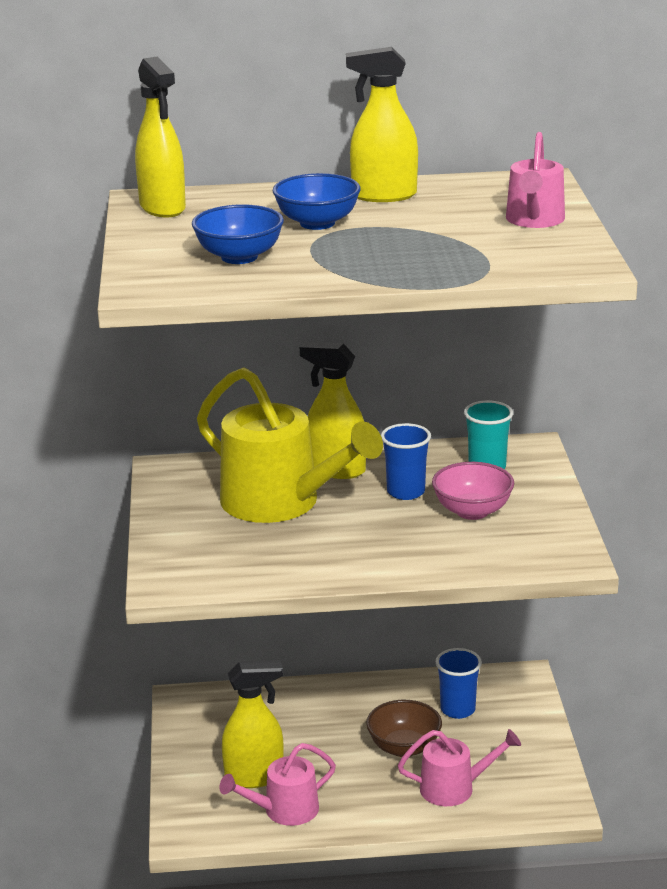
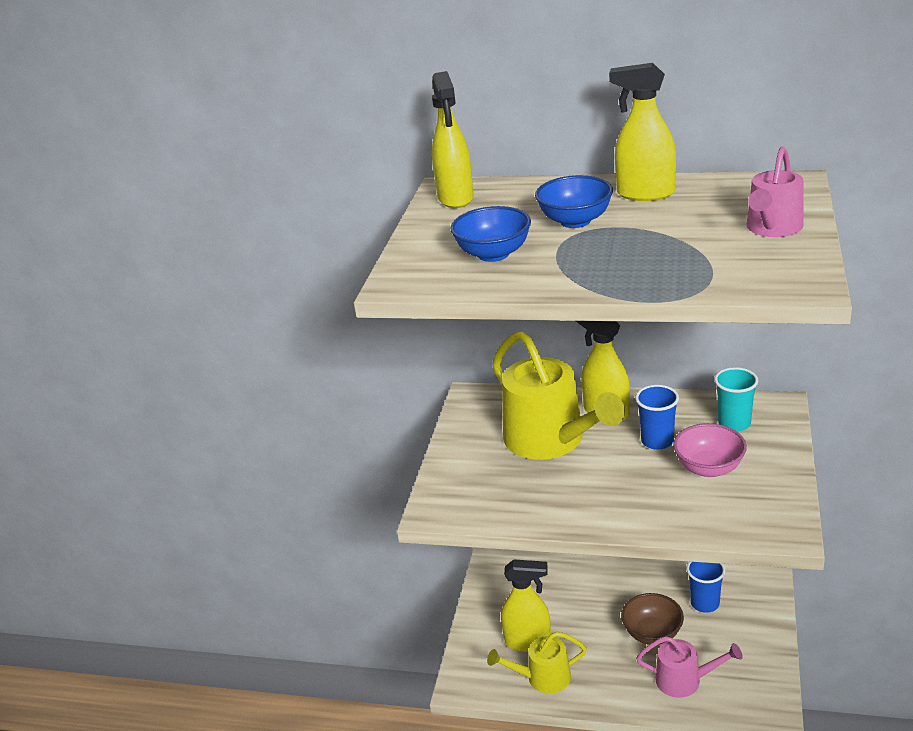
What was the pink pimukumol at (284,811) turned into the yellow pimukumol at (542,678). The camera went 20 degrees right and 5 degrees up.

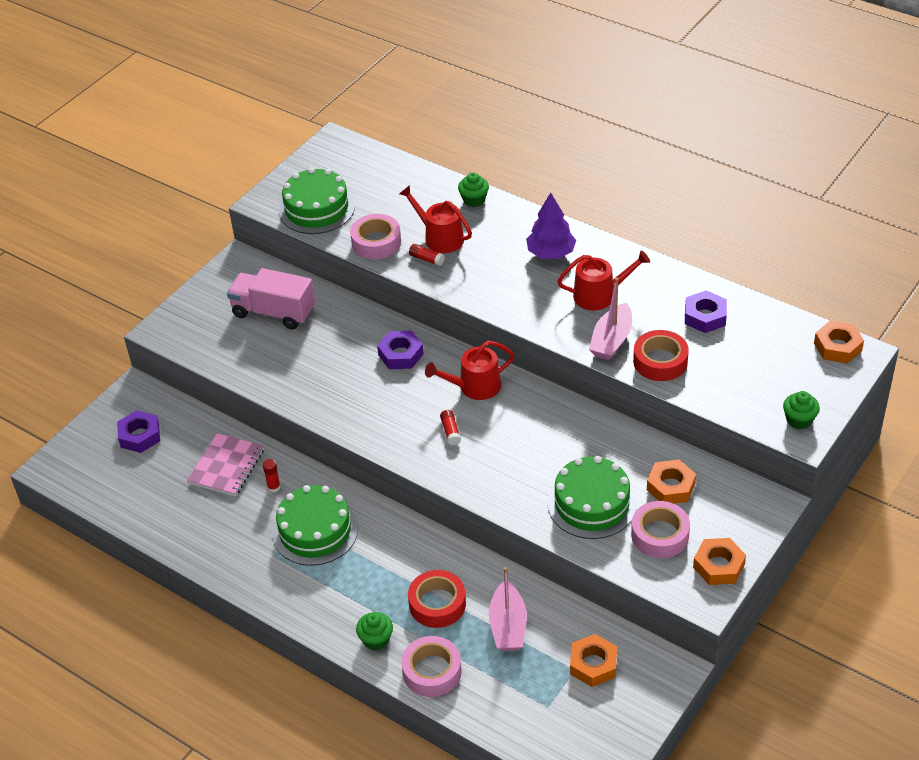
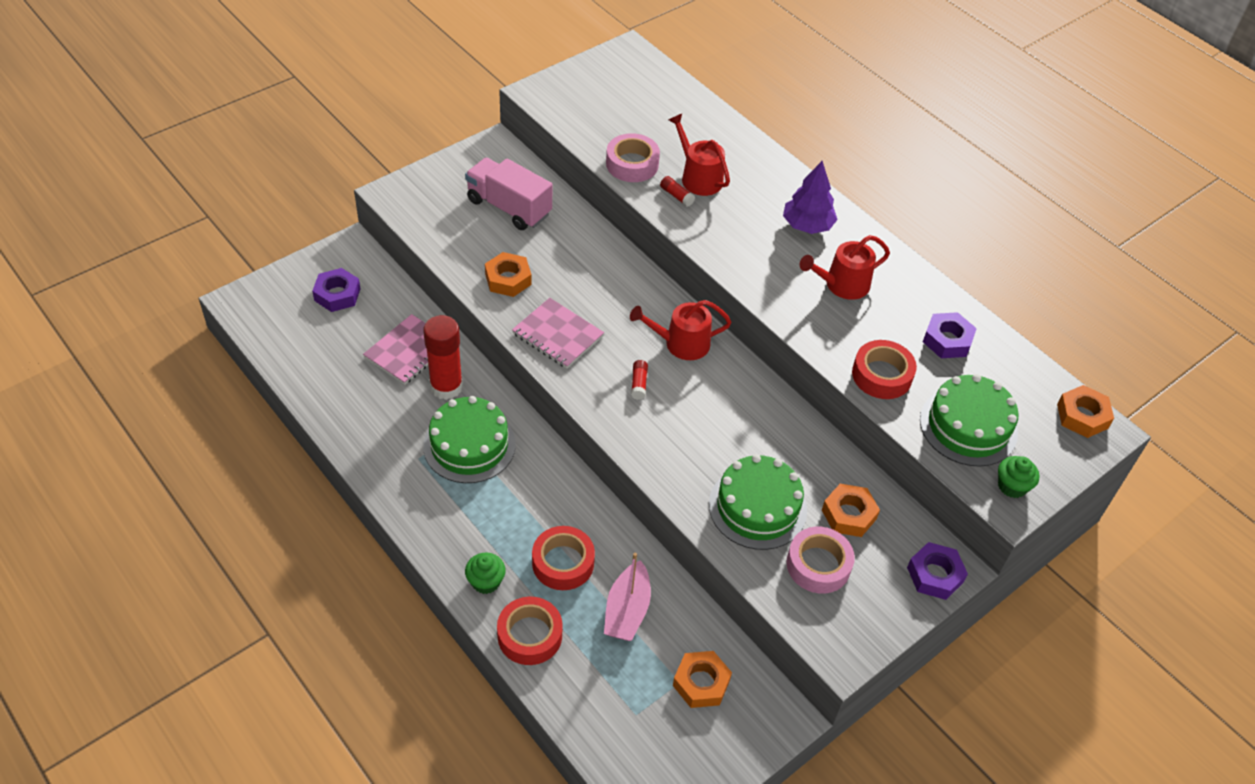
The size of the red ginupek at (274,487) changed by a factor of 2.34. The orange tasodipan ended up elsewhere, having gone from (718,566) to (508,279). What was the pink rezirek at (432,671) turned into the red rezirek at (530,635). The second view gained the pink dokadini at (557,335). The red pimukumol at (599,295) ended up facing another way, 150 degrees clockwise from before. The purple tasodipan ended up elsewhere, having gone from (400,354) to (935,575). The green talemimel ended up elsewhere, having gone from (316,208) to (968,426). The second view lost the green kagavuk at (474,200). The second view lost the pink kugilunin at (611,340). The camera went 10 degrees right and 5 degrees up.

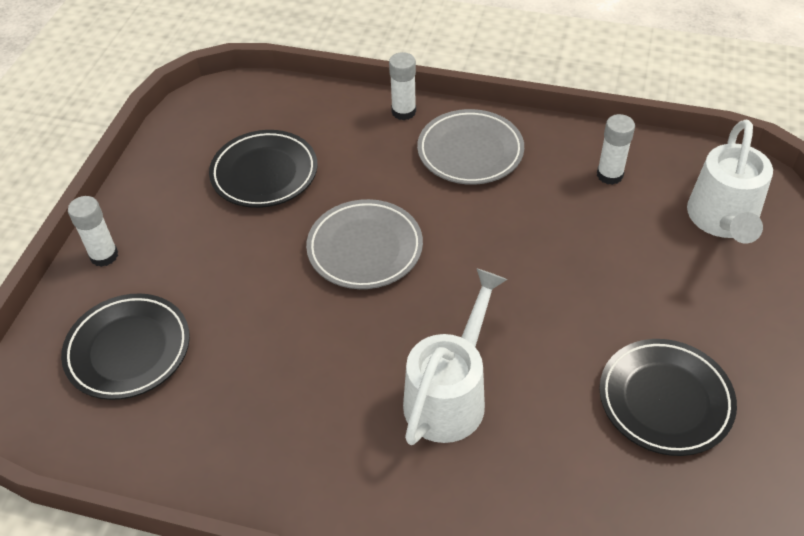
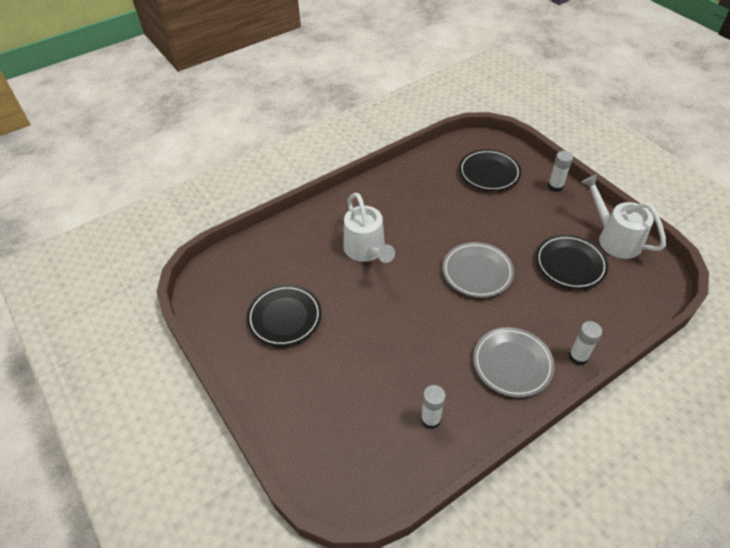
The white pimukumol ended up elsewhere, having gone from (723,221) to (614,238). The camera went 130 degrees right and 0 degrees up.

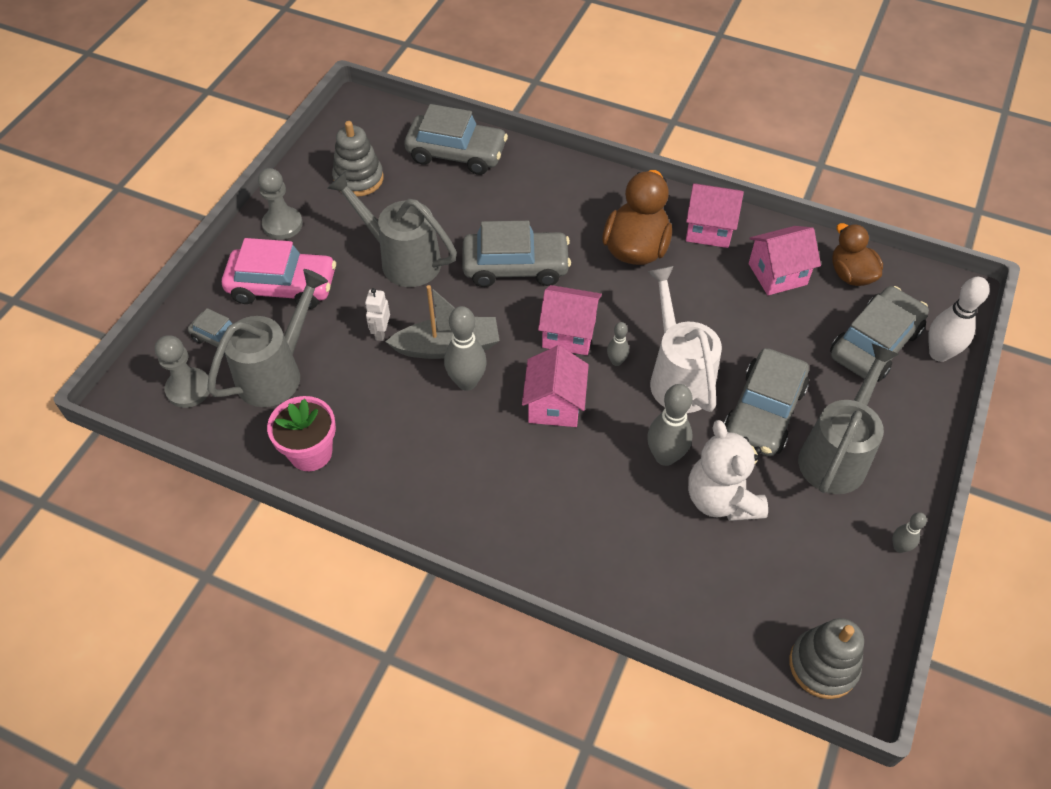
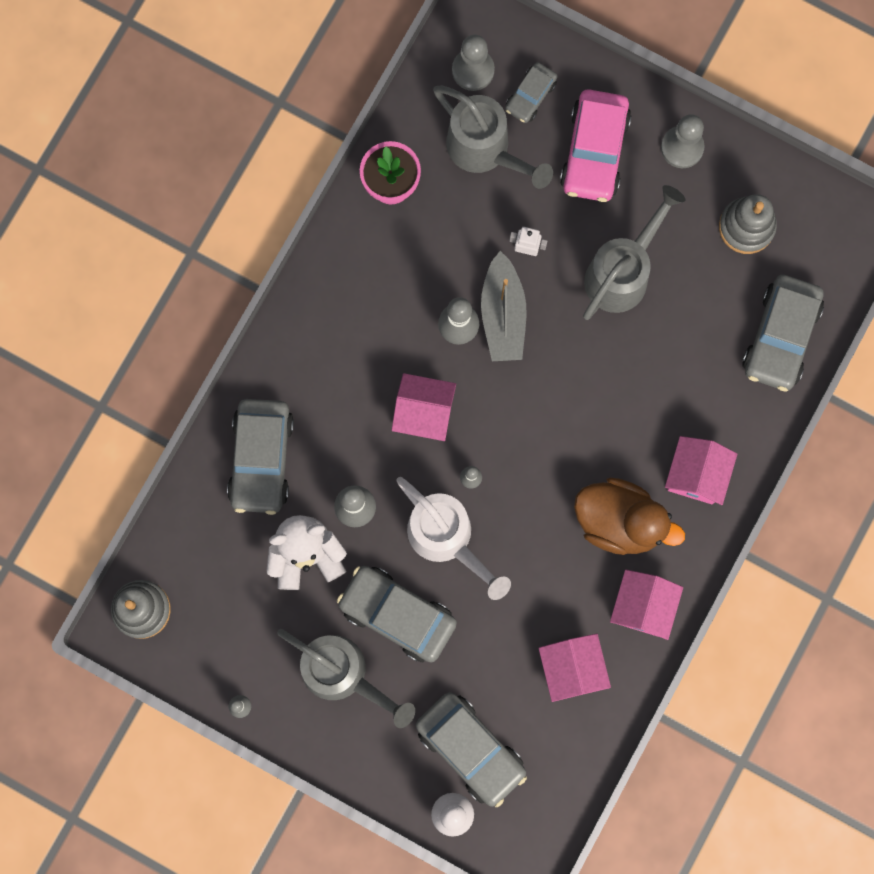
The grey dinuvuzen ended up elsewhere, having gone from (516,267) to (261,459). The white pimukumol at (678,377) ended up facing another way, 60 degrees clockwise from before. The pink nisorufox ended up elsewhere, having gone from (569,333) to (696,475). The second view lost the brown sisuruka at (851,274). The camera went 95 degrees right and 25 degrees up.

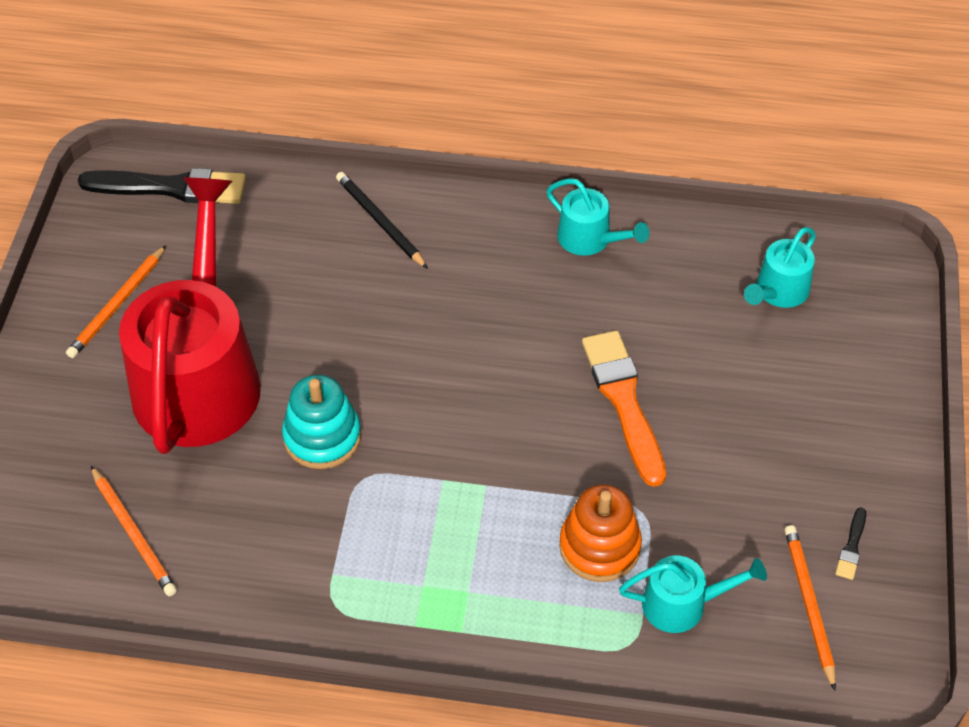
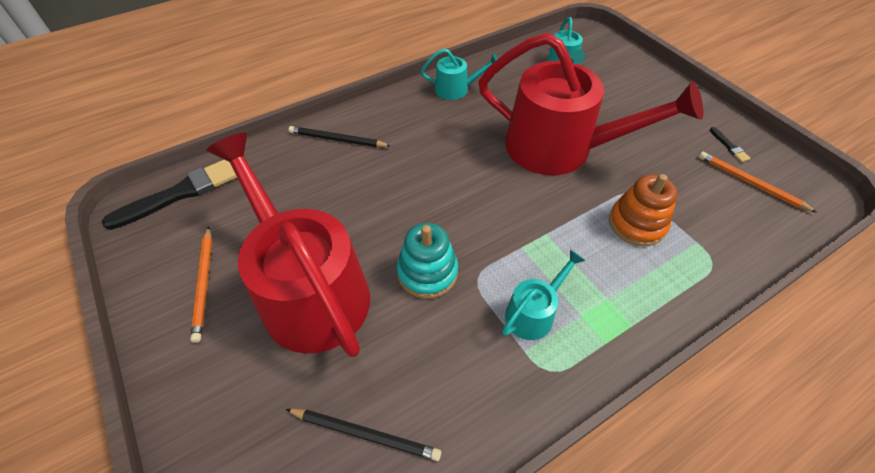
What was the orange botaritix at (134,533) turned into the black botaritix at (365,434). Where the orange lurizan stood at (624,401), the red pimukumol came to stand at (559,148). The turquoise pimukumol ended up elsewhere, having gone from (682,604) to (533,313). The camera went 40 degrees left and 0 degrees up.

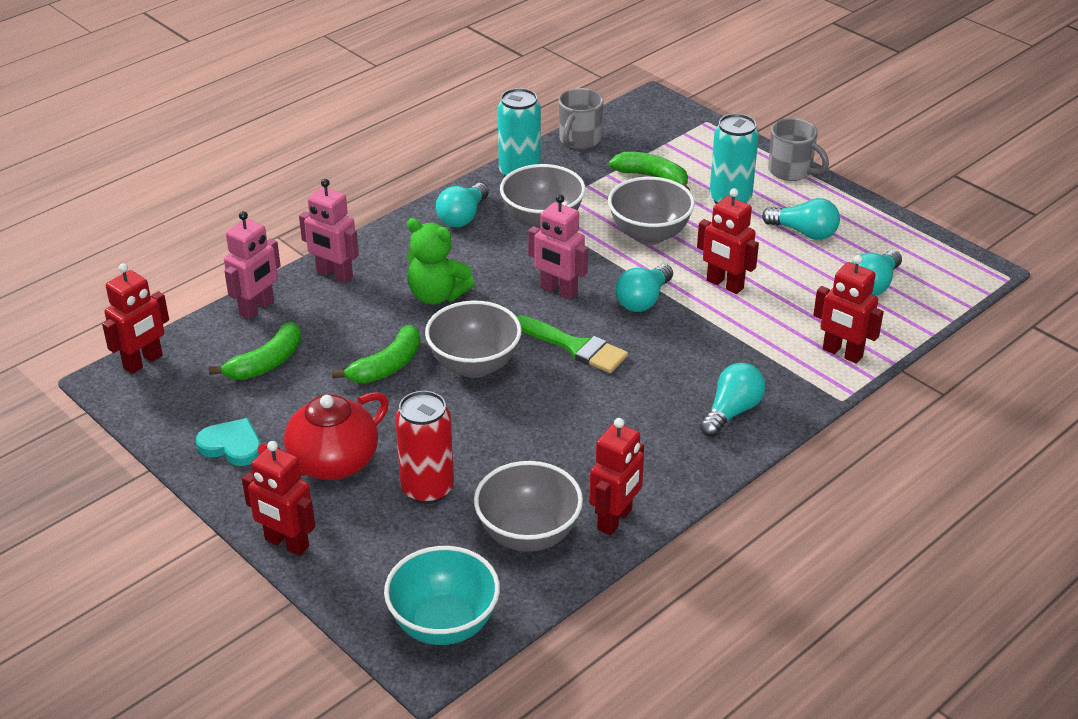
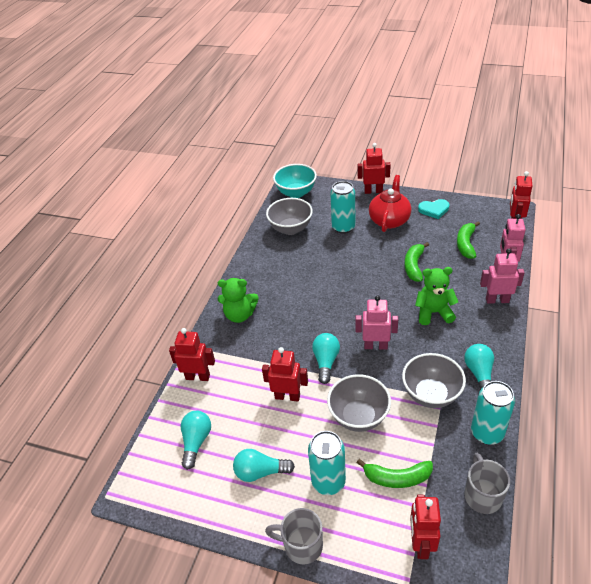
Where the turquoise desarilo stood at (731,412), the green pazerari came to stand at (240,315). What was the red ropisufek at (427,489) turned into the turquoise ropisufek at (343,227). The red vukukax ended up elsewhere, having gone from (615,520) to (421,544). The second view lost the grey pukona at (474,365). The second view lost the green lurizan at (575,347). The camera went 155 degrees right and 5 degrees up.

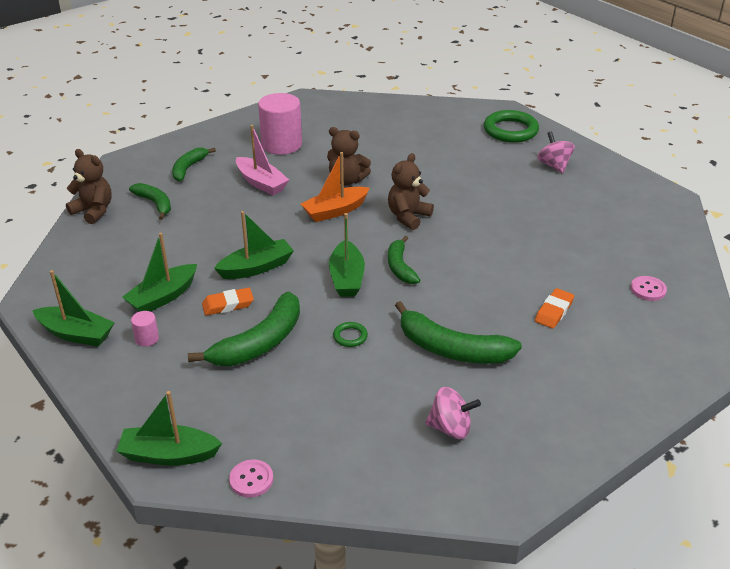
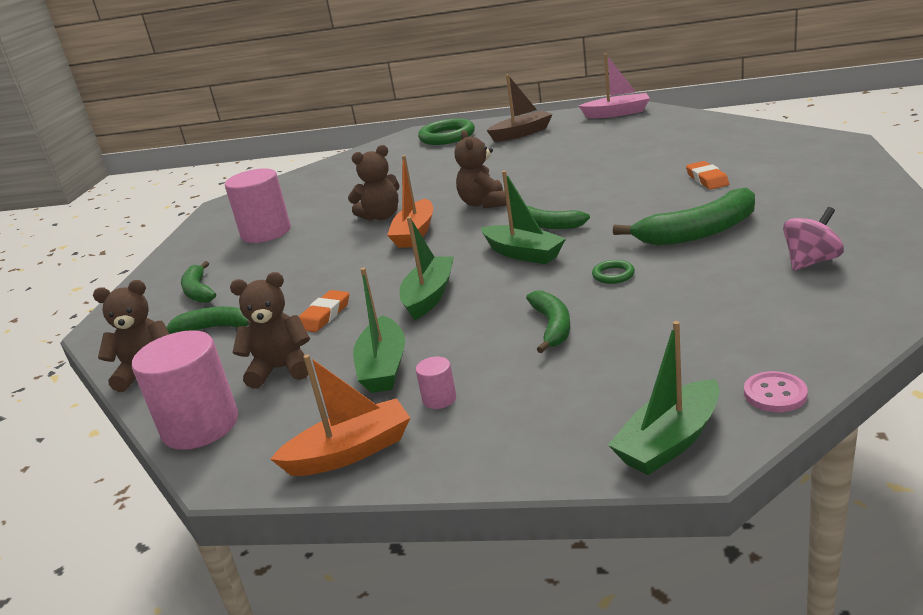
The second view gained the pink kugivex at (200,426). The second view gained the brown pazerari at (281,369). What was the green kugilunin at (76,334) turned into the orange kugilunin at (350,452). The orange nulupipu ended up elsewhere, having gone from (228,305) to (324,315). Where the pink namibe stood at (554,165), the brown kugilunin came to stand at (521,133). The size of the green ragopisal at (260,343) changed by a factor of 0.61. The pink kugilunin ended up elsewhere, having gone from (261,183) to (617,113). The second view lost the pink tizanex at (648,289). The camera went 40 degrees left and 10 degrees down.

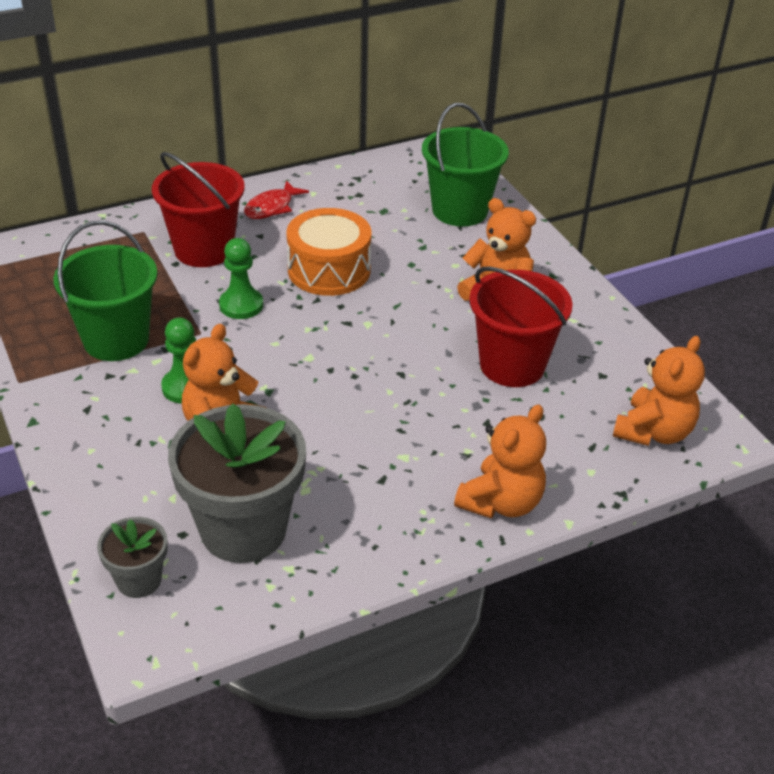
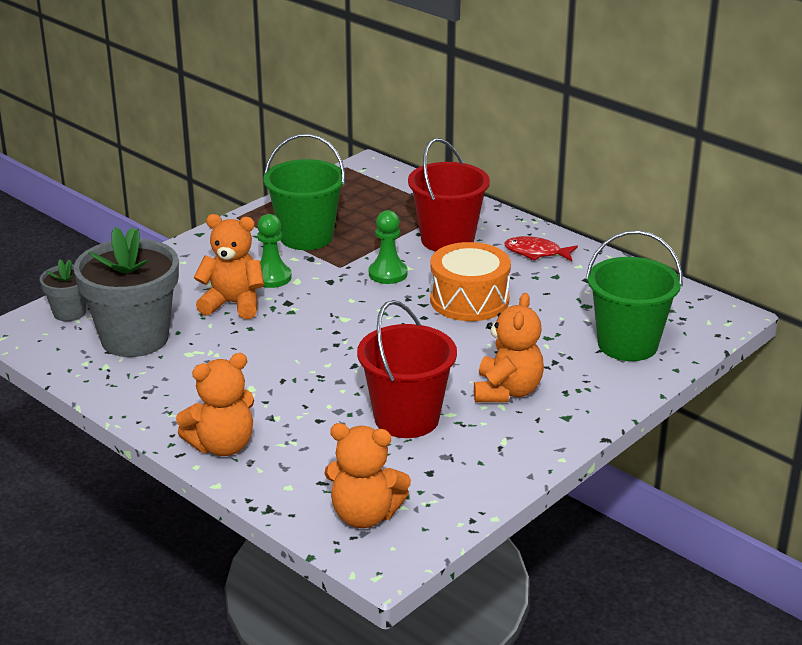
The orange pazerari at (501,502) ended up facing another way, 45 degrees counterclockwise from before. The camera went 70 degrees right and 10 degrees down.

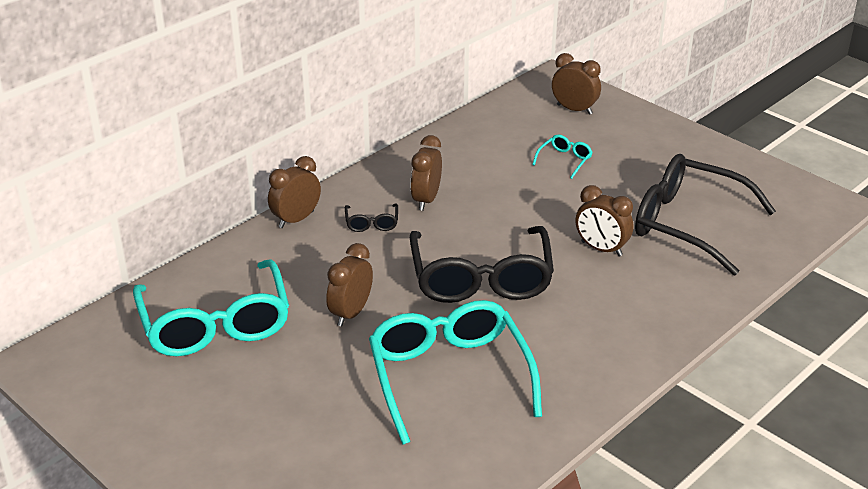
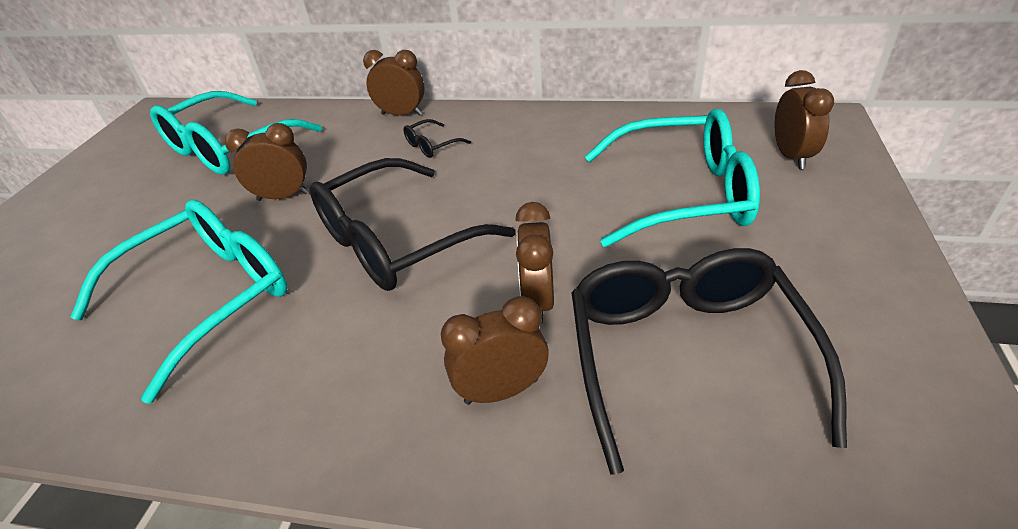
The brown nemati ended up elsewhere, having gone from (426,200) to (501,391). The size of the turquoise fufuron at (565,160) changed by a factor of 2.45. The camera went 60 degrees right and 5 degrees up.

